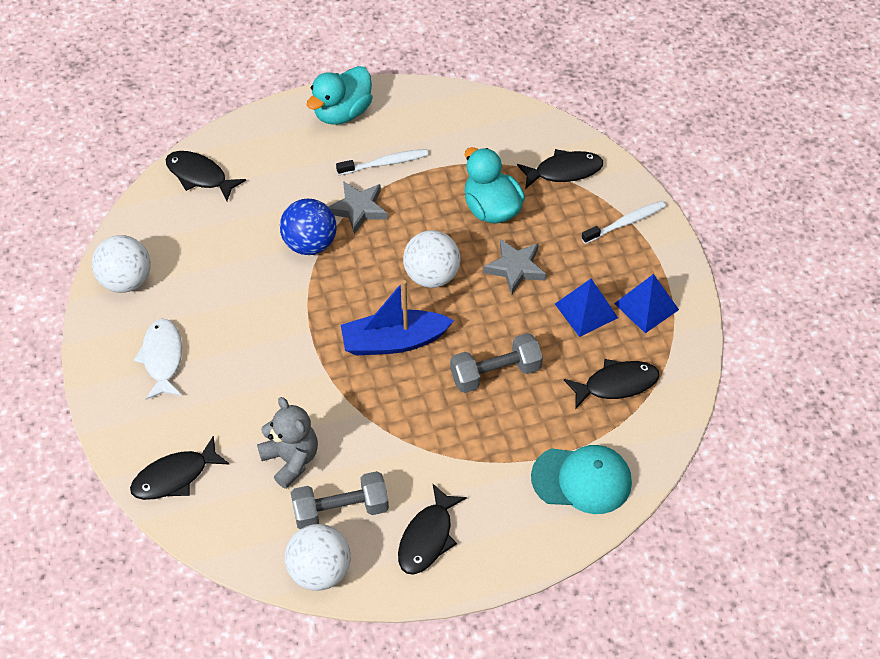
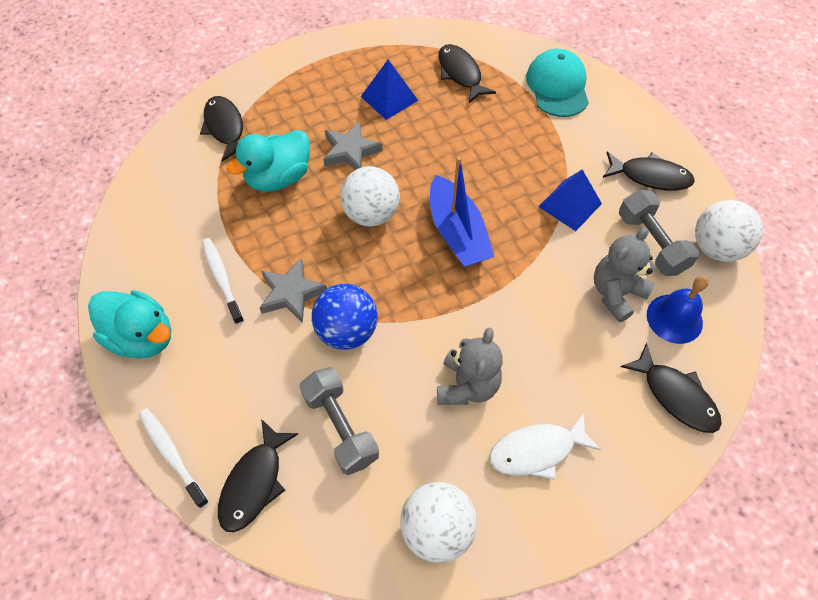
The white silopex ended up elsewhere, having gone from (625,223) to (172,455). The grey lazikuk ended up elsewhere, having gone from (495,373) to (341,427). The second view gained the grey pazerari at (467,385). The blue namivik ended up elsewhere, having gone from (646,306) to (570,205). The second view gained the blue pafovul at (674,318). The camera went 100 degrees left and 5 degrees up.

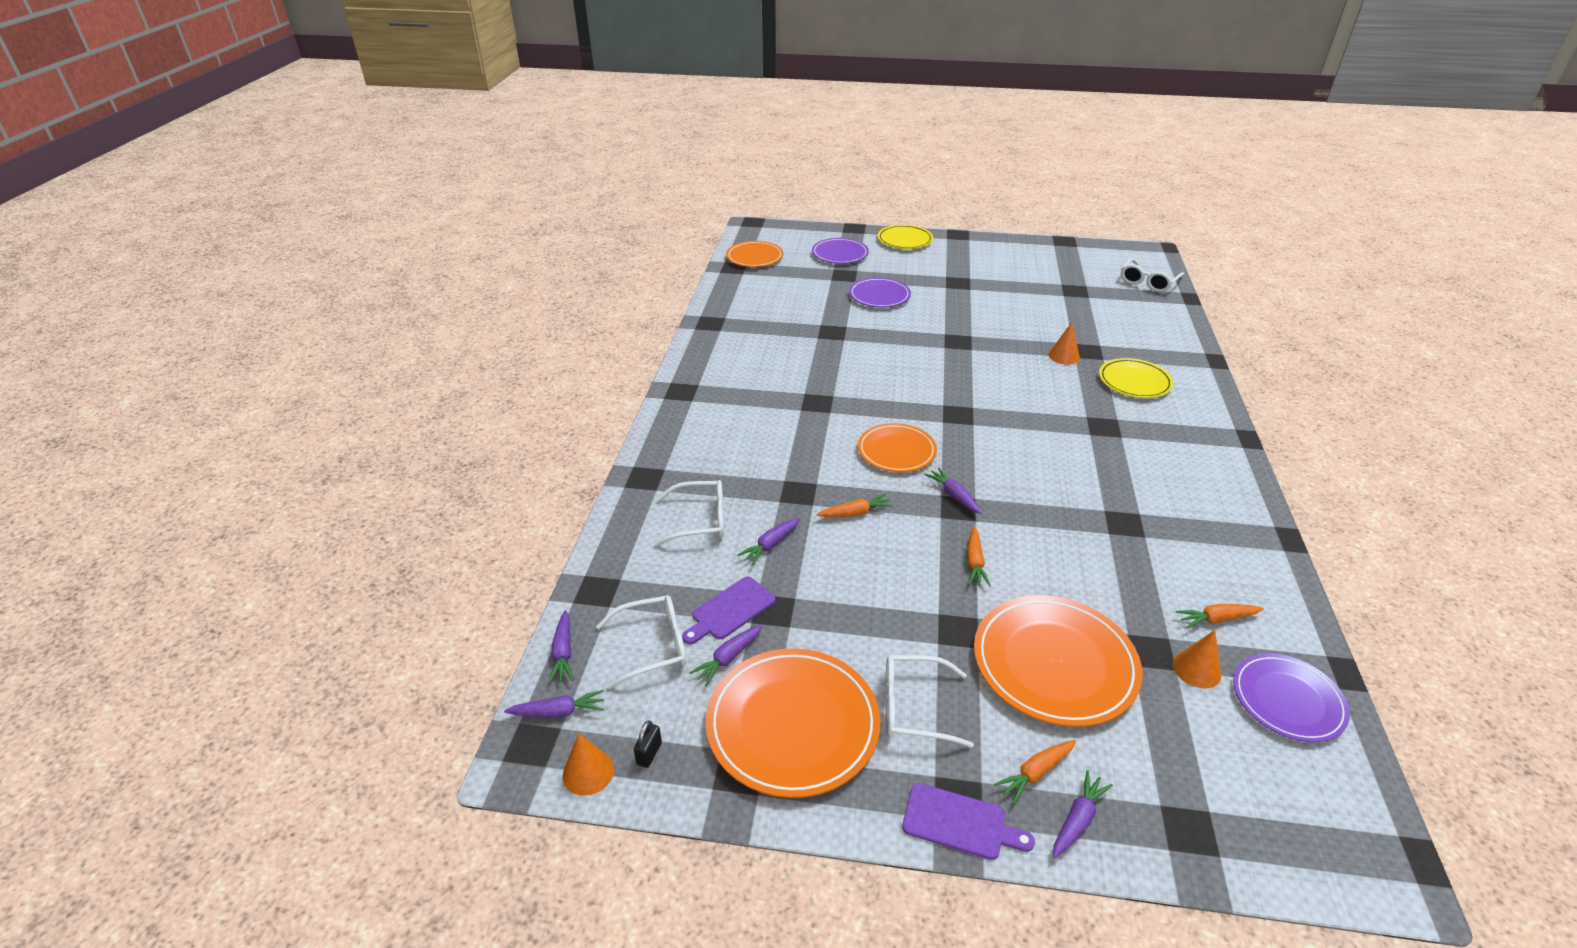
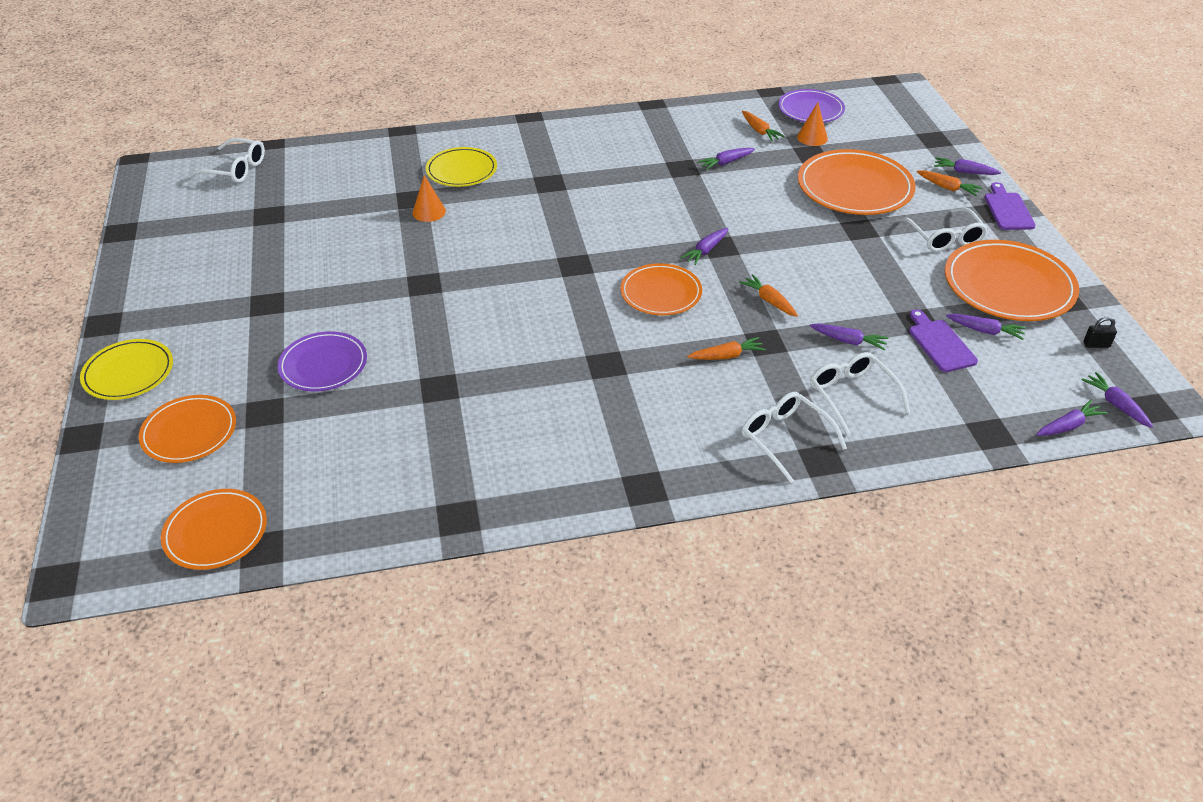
What was the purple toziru at (840,254) turned into the orange toziru at (189,432). The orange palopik ended up elsewhere, having gone from (974,563) to (726,356). The second view gained the purple palopik at (726,163). The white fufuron ended up elsewhere, having gone from (653,646) to (785,439). The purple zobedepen at (730,610) ended up facing another way, 135 degrees counterclockwise from before. The second view lost the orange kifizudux at (588,772). The camera went 110 degrees left and 5 degrees up.

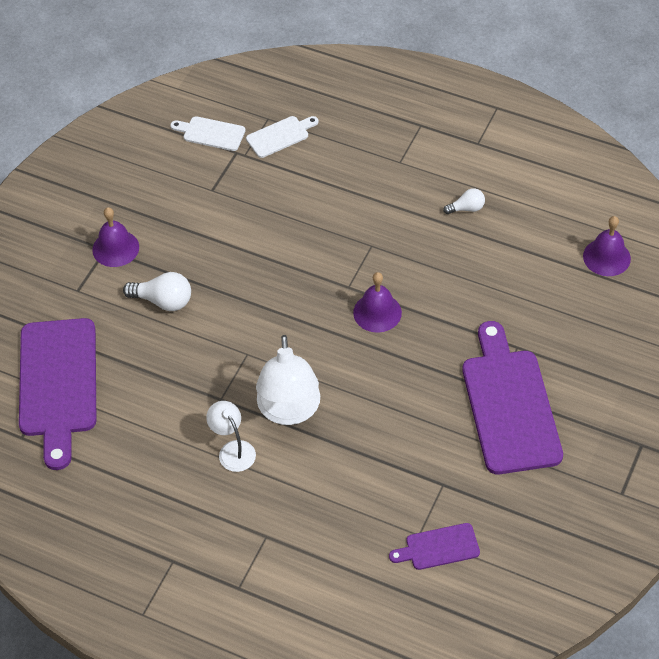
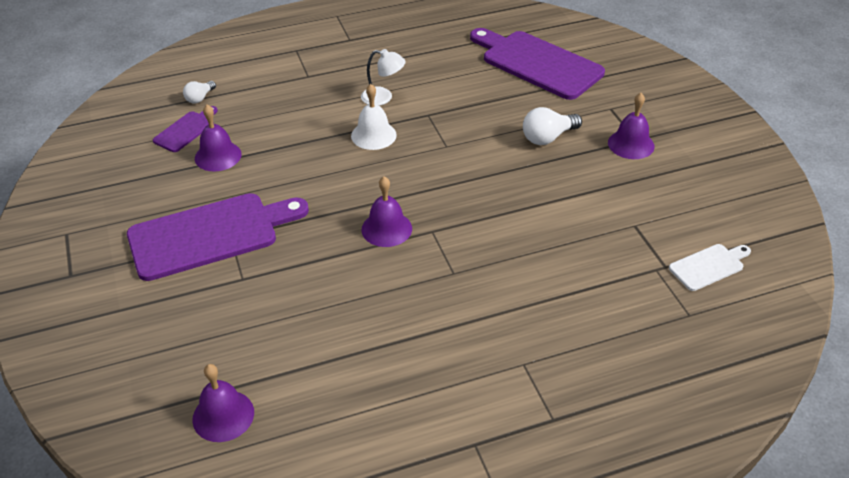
The purple zobedepen at (509,405) ended up facing another way, 60 degrees counterclockwise from before. The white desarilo ended up elsewhere, having gone from (466,208) to (200,98). The second view gained the purple pafovul at (218,156). Where the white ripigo stood at (289,411), the white pafovul came to stand at (373,135). The second view lost the white zobedepen at (280,136). The camera went 135 degrees right and 10 degrees down.

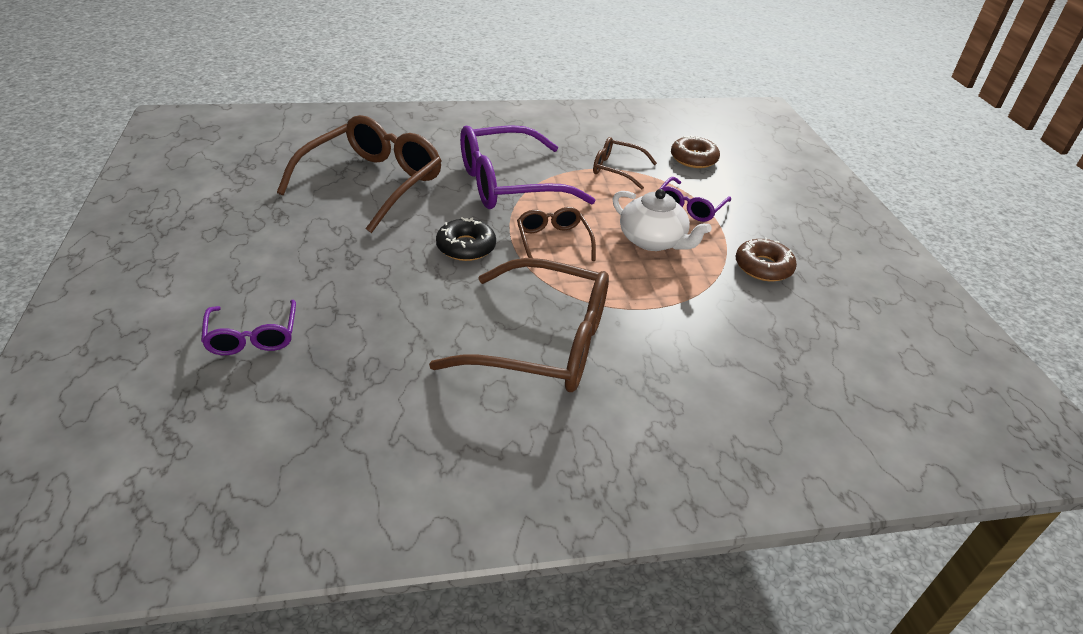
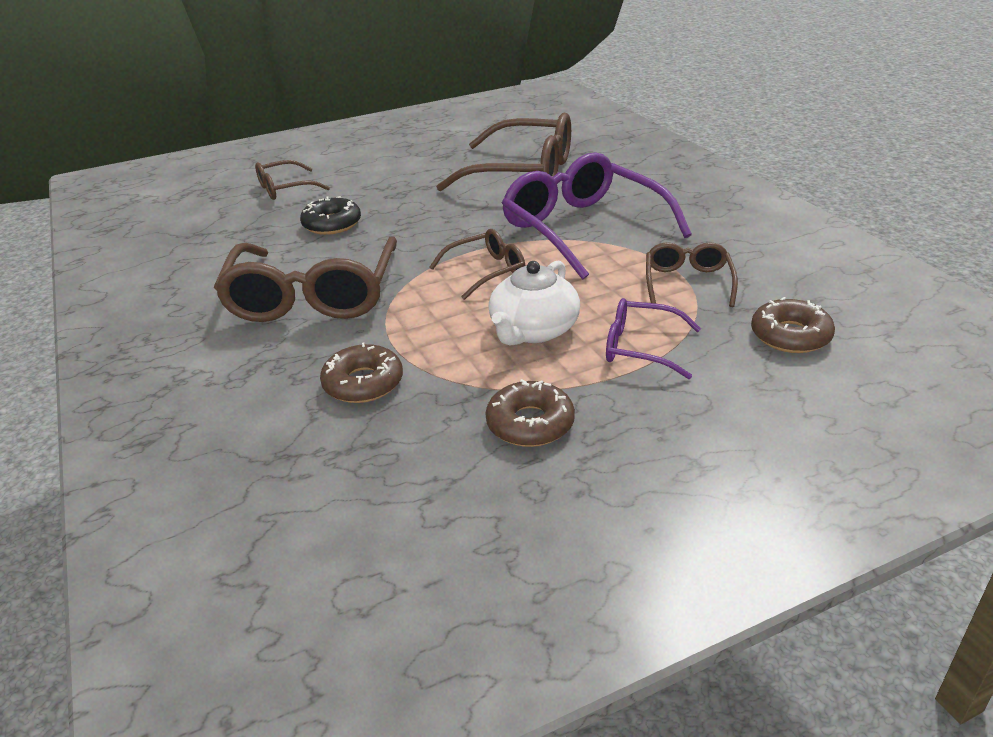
What was the purple fufuron at (252,337) turned into the brown fufuron at (285,189). The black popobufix ended up elsewhere, having gone from (466,247) to (332,224). The second view gained the brown popobufix at (363,383). The camera went 80 degrees right and 5 degrees down.

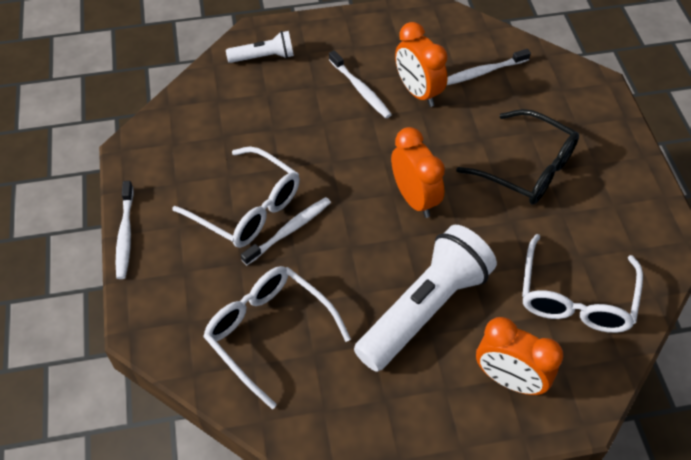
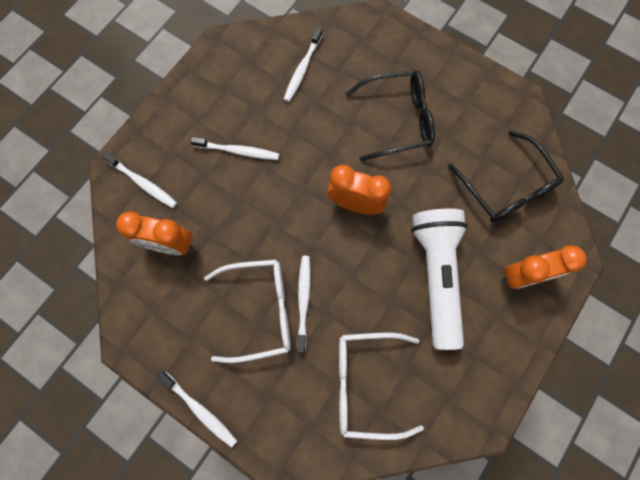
Where the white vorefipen stood at (263,57), the white silopex came to stand at (143,183). The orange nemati ended up elsewhere, having gone from (418,92) to (170,244). What was the white fufuron at (575,297) turned into the black fufuron at (506,187). The camera went 45 degrees left and 20 degrees up.

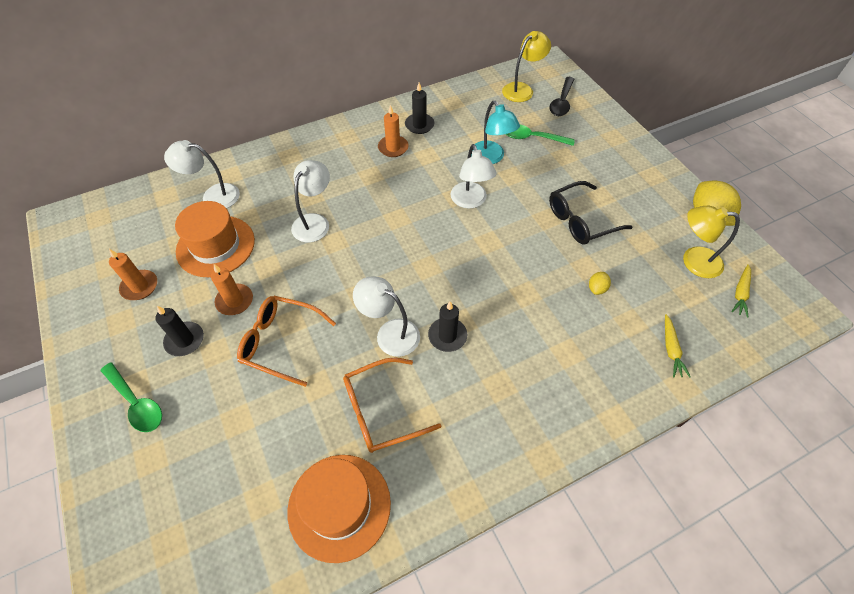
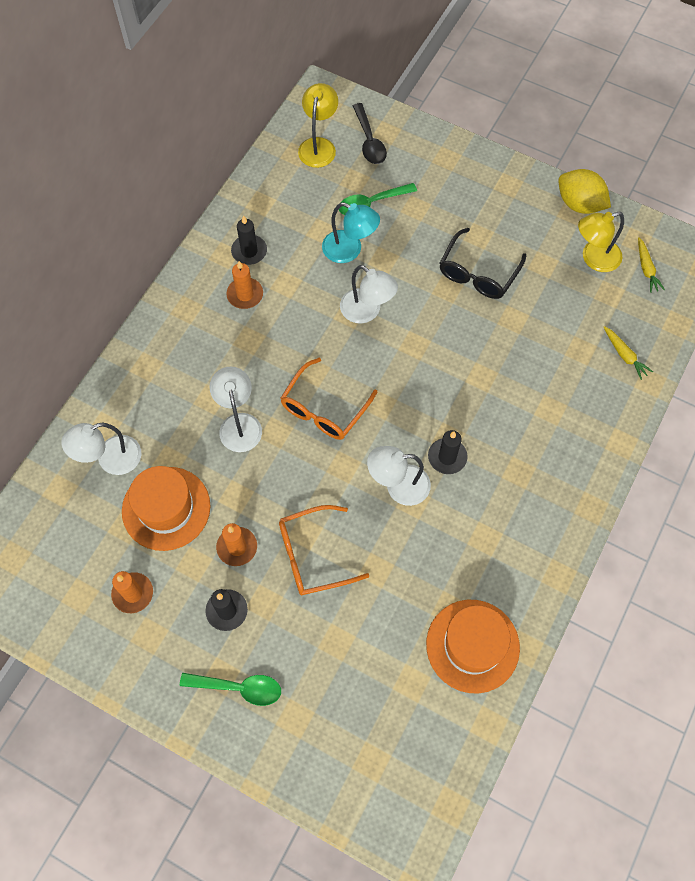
The orange fufuron ended up elsewhere, having gone from (381,410) to (324,408). The second view lost the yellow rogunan at (597,288). The camera went 35 degrees left and 10 degrees up.

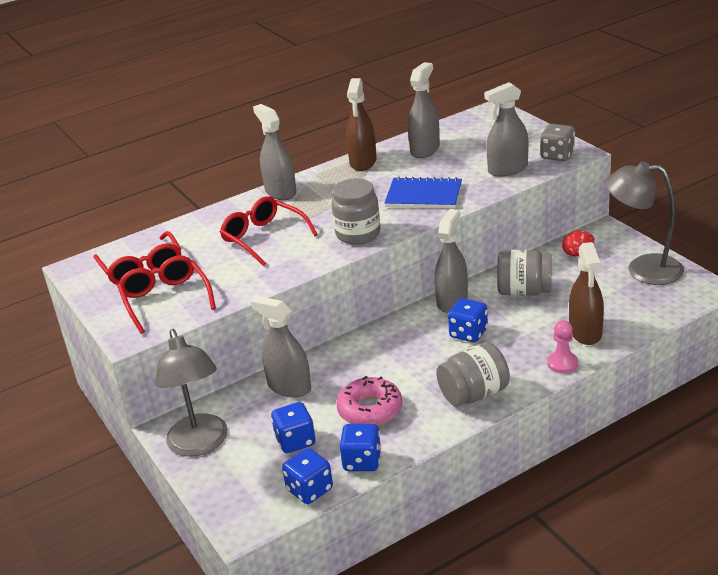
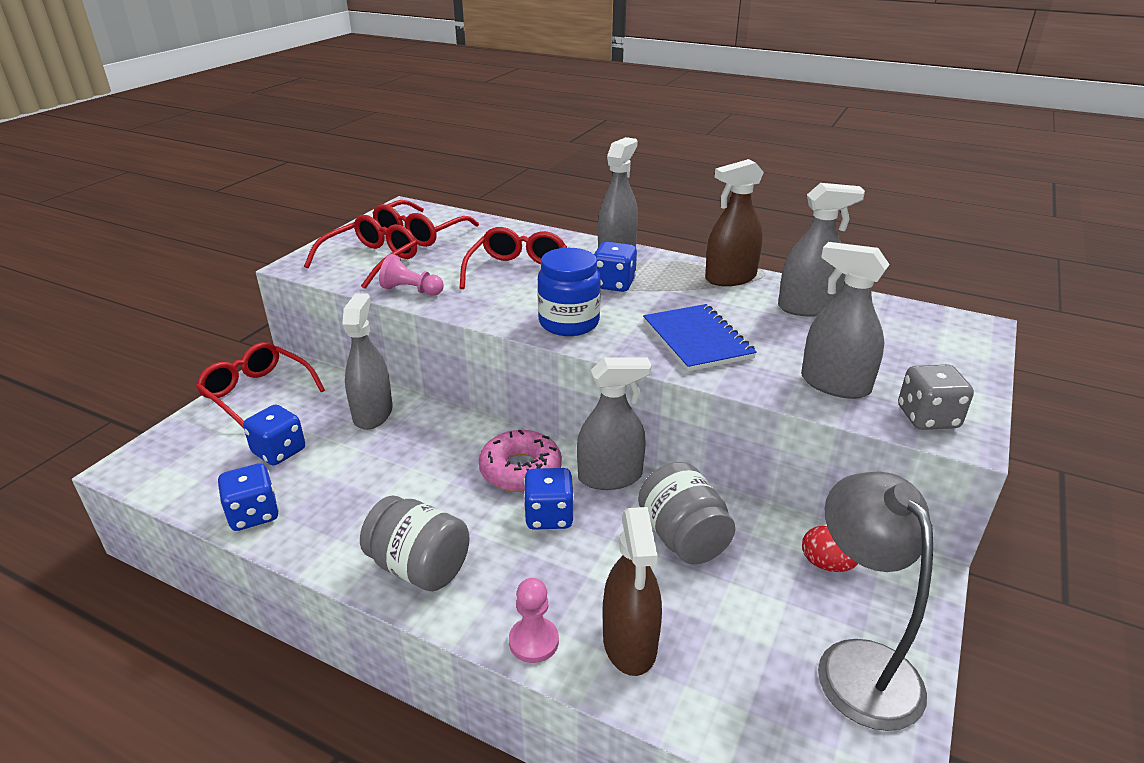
Where the grey ripigo stood at (200,444), the red fufuron came to stand at (258,394). The second view gained the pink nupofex at (411,290). The pink popobufix ended up elsewhere, having gone from (370,409) to (520,470). What was the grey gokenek at (358,234) turned into the blue gokenek at (569,323). The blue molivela ended up elsewhere, having gone from (309,490) to (613,284). The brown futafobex at (585,332) ended up facing another way, 60 degrees counterclockwise from before. The camera went 55 degrees right and 0 degrees up.

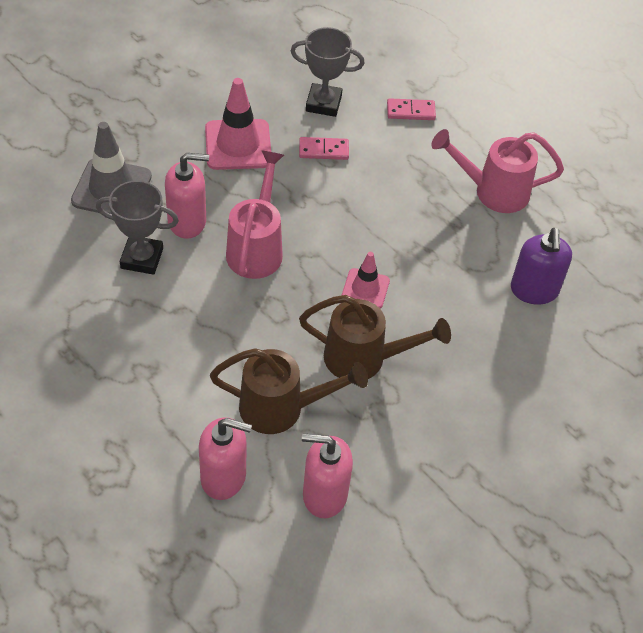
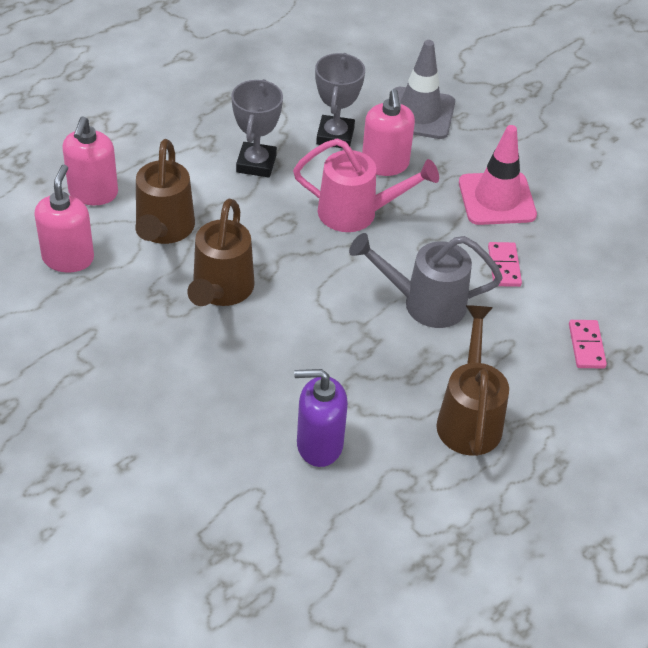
The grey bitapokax ended up elsewhere, having gone from (323,103) to (256,164). The second view gained the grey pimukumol at (424,303). What was the pink pimukumol at (493,191) turned into the brown pimukumol at (469,418). The second view lost the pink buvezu at (365,289). The camera went 90 degrees right and 5 degrees down.

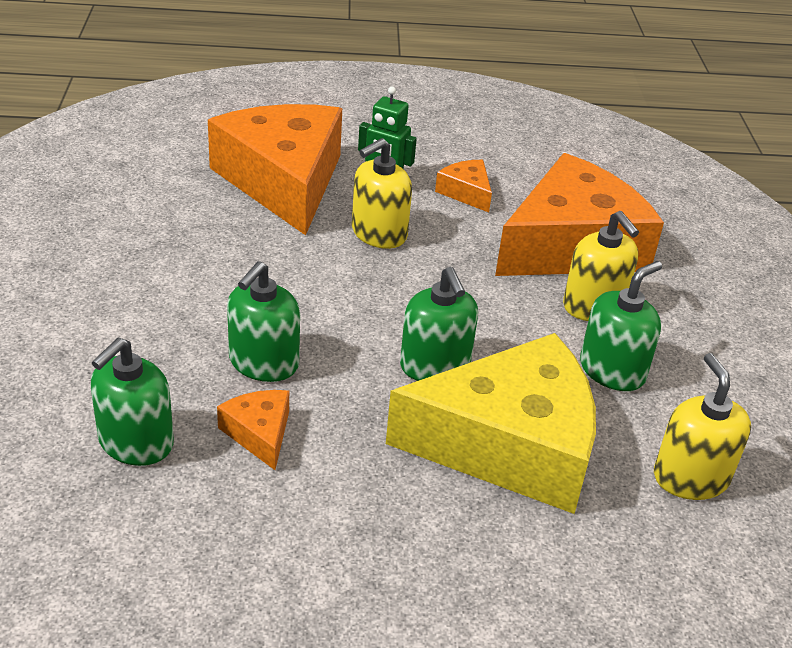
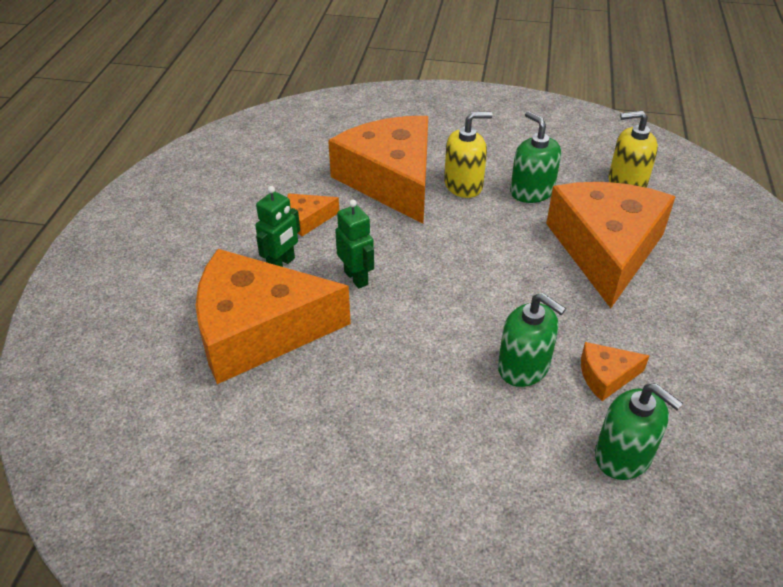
Where the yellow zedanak stood at (379,233), the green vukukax came to stand at (356,278). What was the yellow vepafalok at (510,444) turned into the orange vepafalok at (605,249). The second view lost the green zedanak at (435,366). The camera went 75 degrees left and 5 degrees up.

